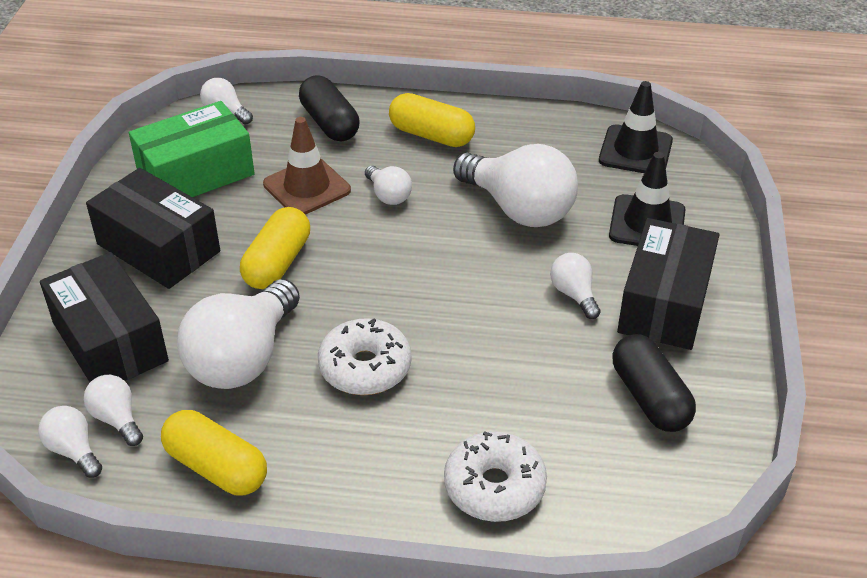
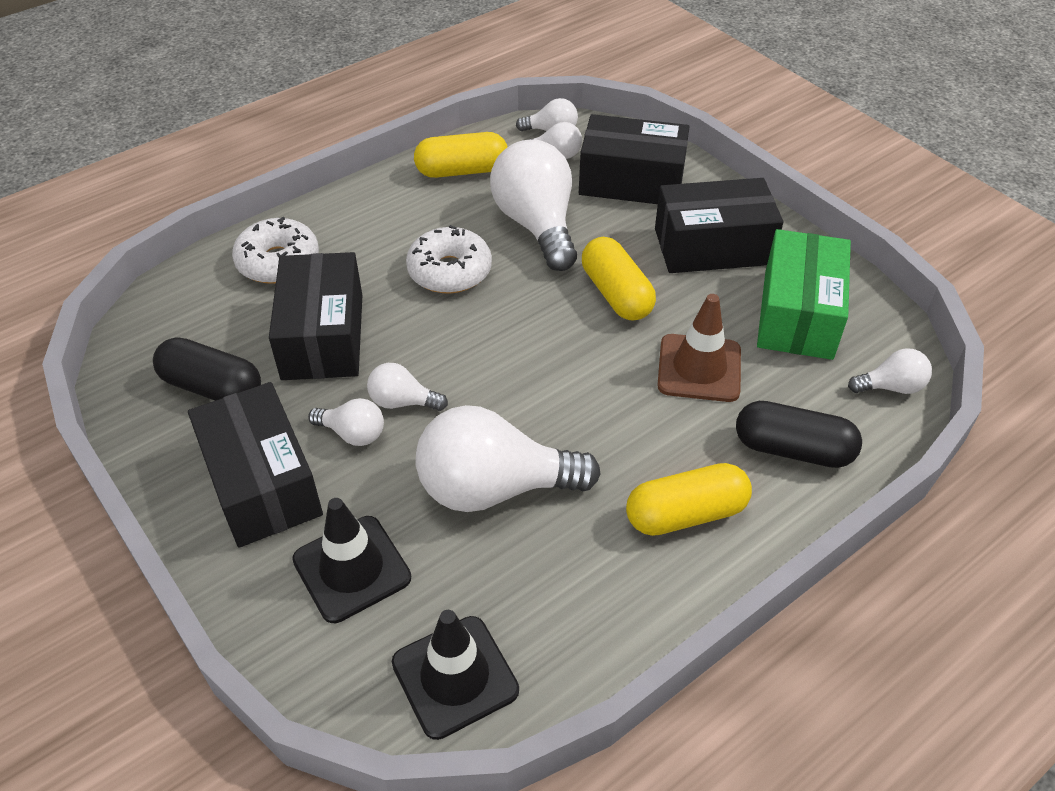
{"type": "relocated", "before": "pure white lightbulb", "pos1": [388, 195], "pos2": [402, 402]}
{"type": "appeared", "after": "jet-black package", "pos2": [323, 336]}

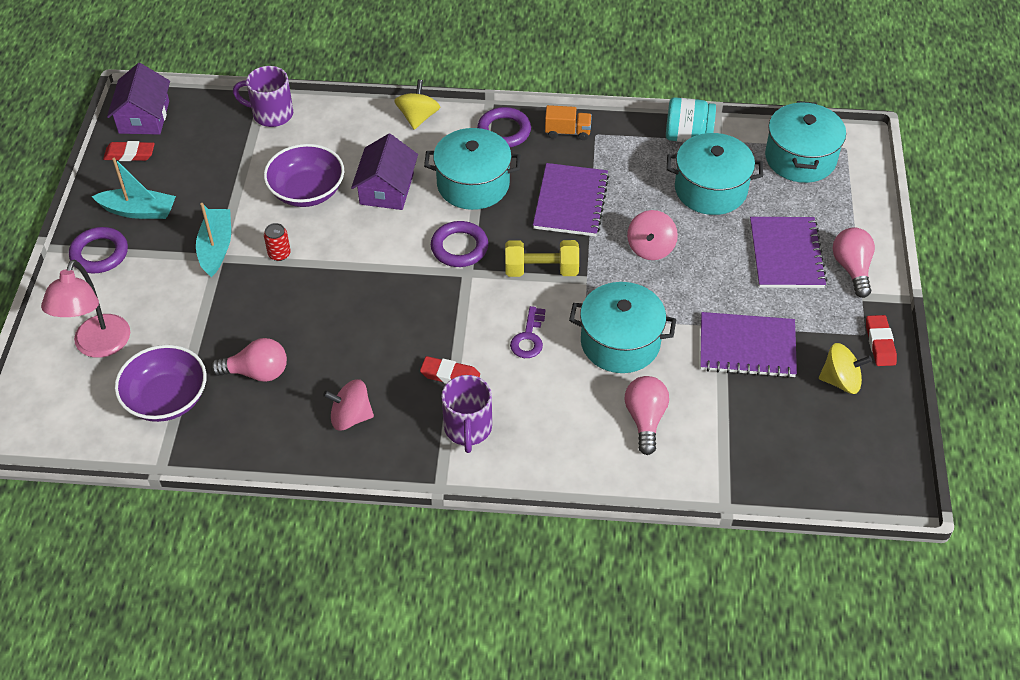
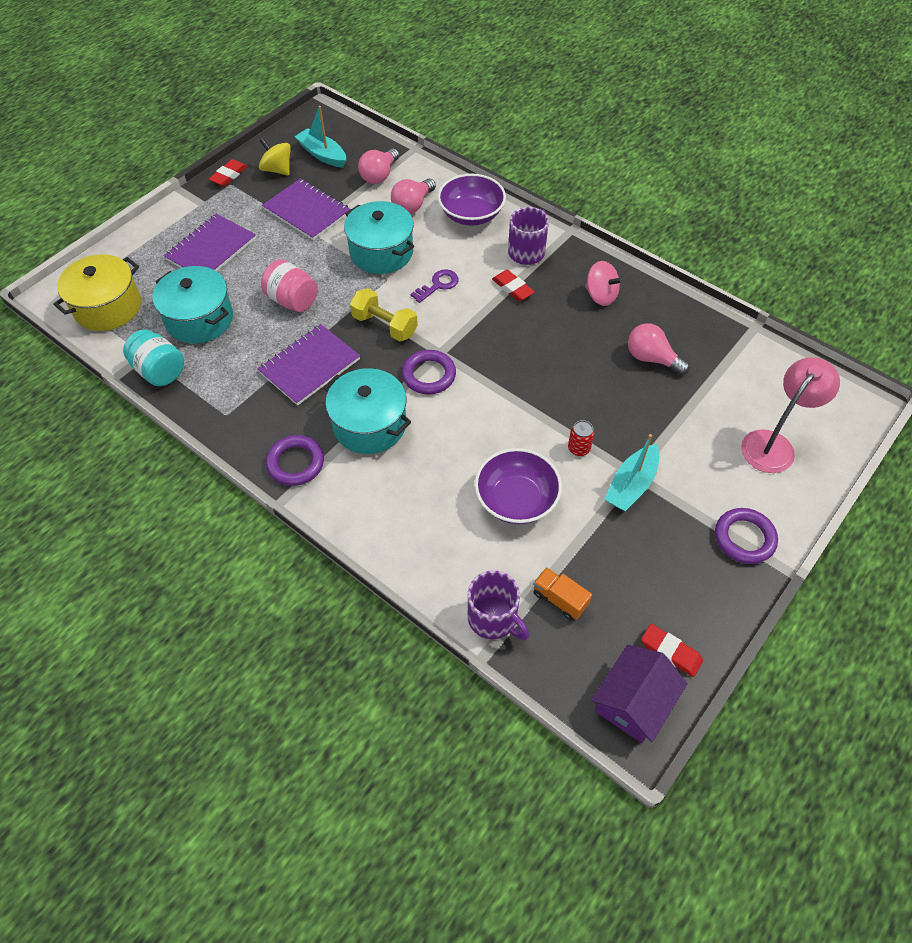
{"type": "relocated", "before": "turquoise boat", "pos1": [139, 211], "pos2": [322, 155]}
{"type": "relocated", "before": "royal purple serving bowl", "pos1": [166, 398], "pos2": [471, 214]}
{"type": "missing", "before": "royal purple toy house", "pos1": [386, 189]}
{"type": "missing", "before": "golden toy top", "pos1": [418, 117]}
{"type": "relocated", "before": "orange-coloured truck", "pos1": [567, 132], "pos2": [559, 599]}
{"type": "exchanged", "before": "pink toy top", "after": "pink jar", "pos1": [650, 248], "pos2": [292, 300]}
{"type": "colour", "before": "turquoise stockpot", "after": "golden stockpot", "pos1": [800, 158], "pos2": [108, 307]}
{"type": "relocated", "before": "pink lightbulb", "pos1": [852, 268], "pos2": [379, 175]}

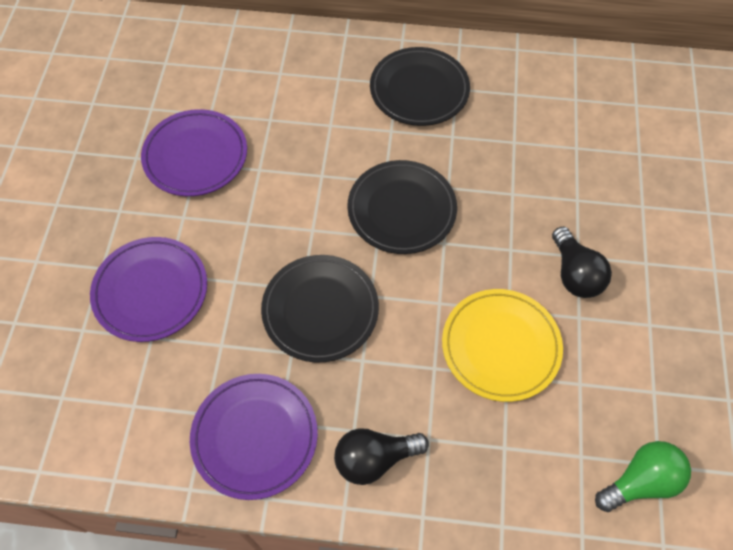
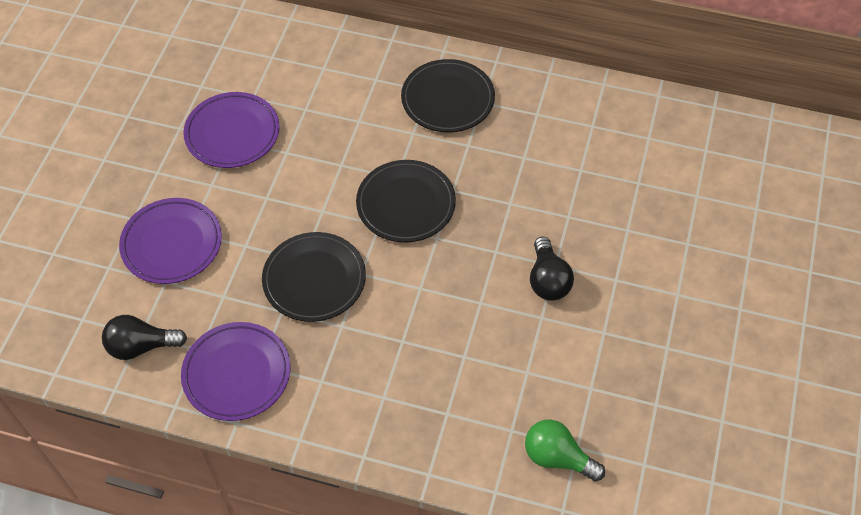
{"type": "relocated", "before": "jet-black lightbulb", "pos1": [374, 459], "pos2": [141, 346]}
{"type": "missing", "before": "golden dinner plate", "pos1": [500, 346]}
{"type": "spun", "before": "emerald lightbulb", "pos1": [640, 481], "pos2": [557, 457], "turn": -135}

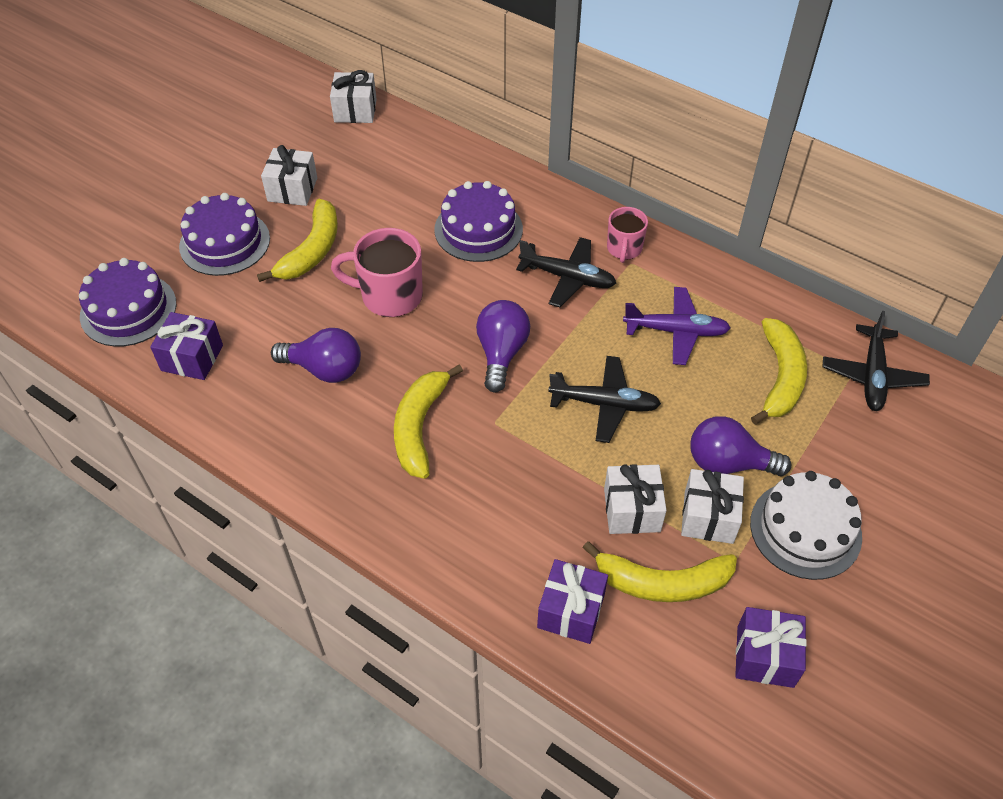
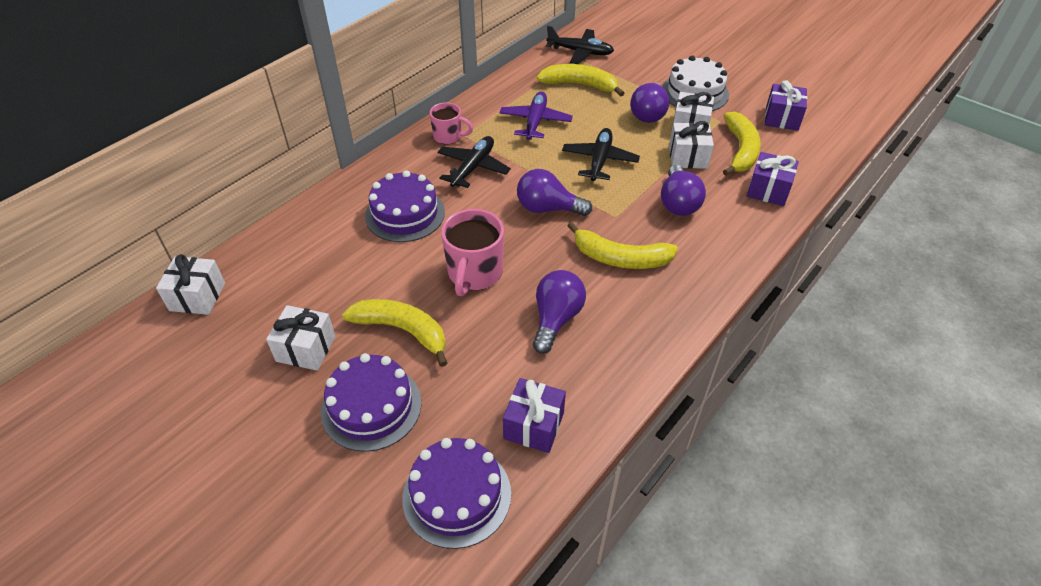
{"type": "appeared", "after": "royal purple lightbulb", "pos2": [678, 203]}

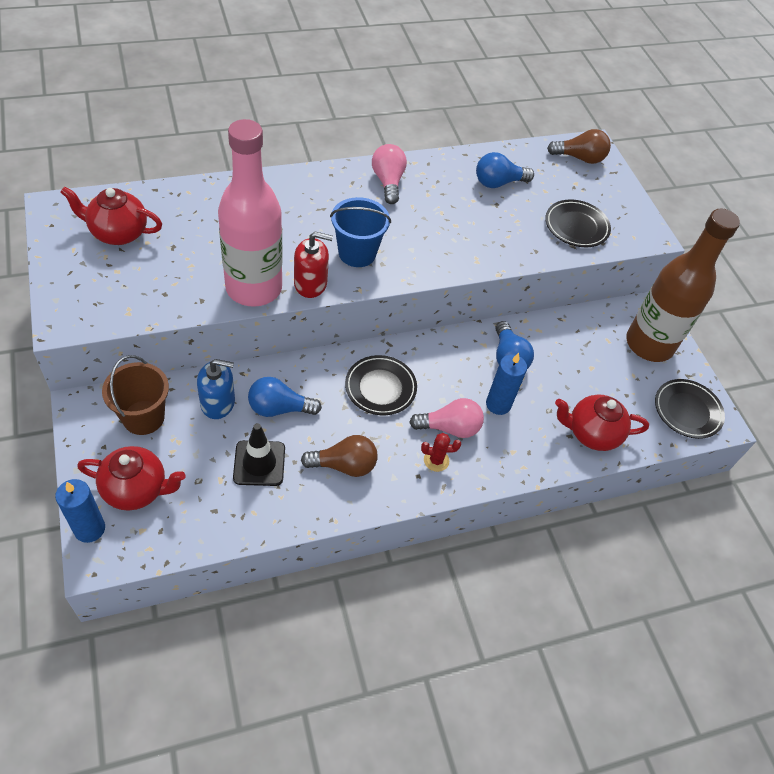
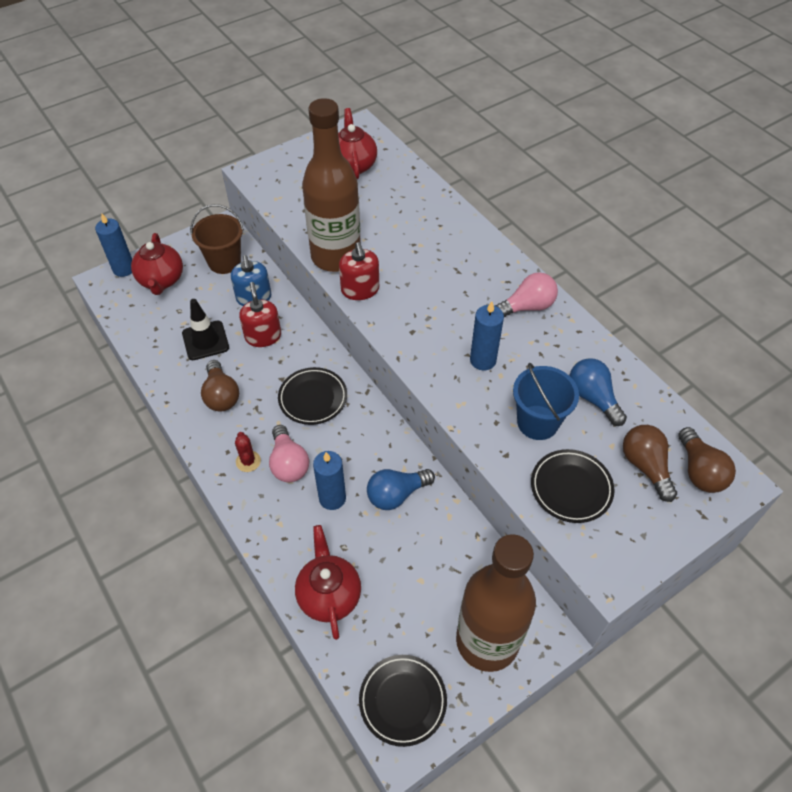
{"type": "colour", "before": "pink bottle", "after": "dark brown bottle", "pos1": [254, 288], "pos2": [336, 256]}
{"type": "exchanged", "before": "cobalt lightbulb", "after": "scarlet soap dispenser", "pos1": [279, 408], "pos2": [263, 336]}
{"type": "relocated", "before": "cobalt sand bucket", "pos1": [357, 253], "pos2": [537, 422]}
{"type": "appeared", "after": "cobalt pillar candle", "pos2": [483, 360]}
{"type": "appeared", "after": "dark brown lightbulb", "pos2": [645, 466]}

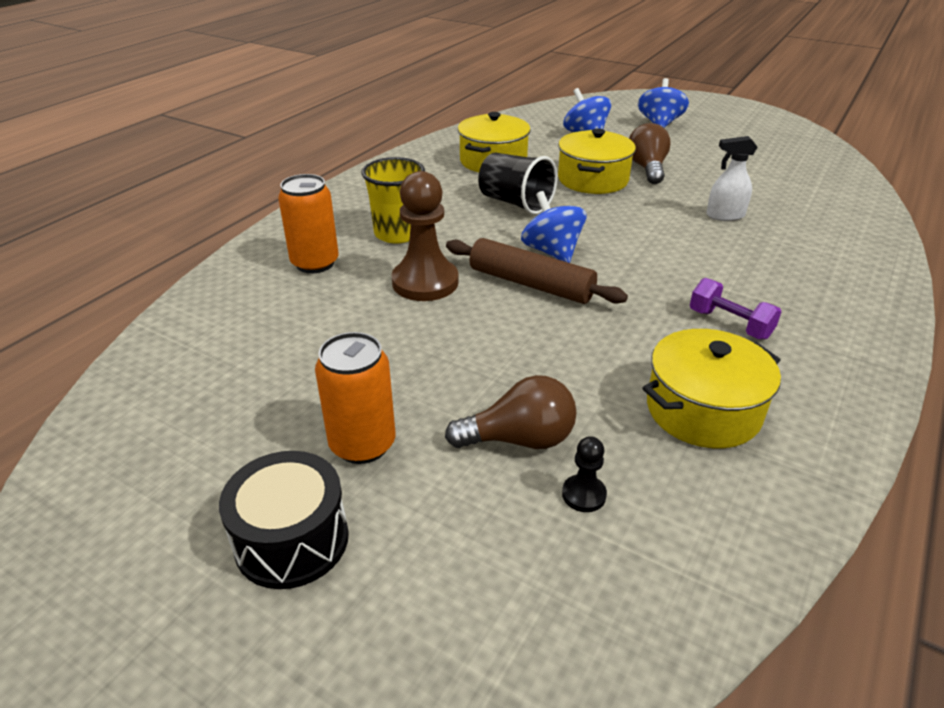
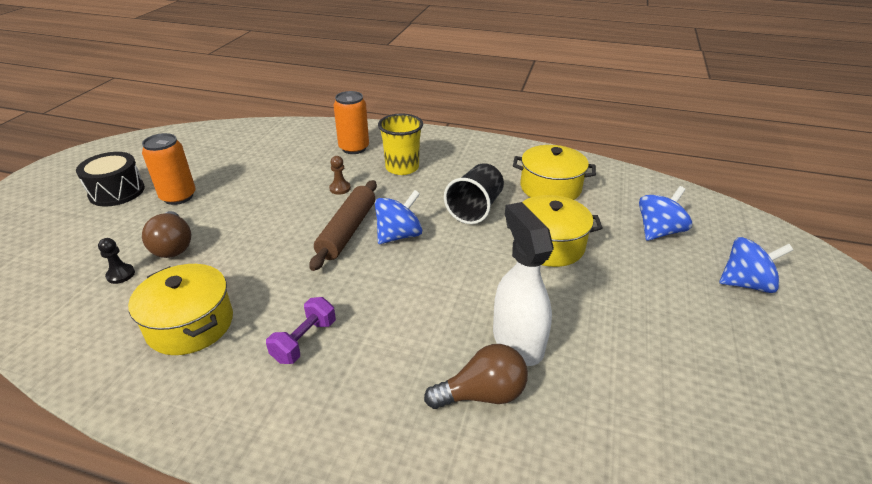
{"type": "size", "before": "dark brown chess pawn", "pos1": [425, 282], "pos2": [340, 188], "scale": 0.46}
{"type": "relocated", "before": "dark brown lightbulb", "pos1": [647, 168], "pos2": [482, 394]}
{"type": "size", "before": "pure white spray cleaner", "pos1": [725, 216], "pos2": [517, 341], "scale": 1.64}

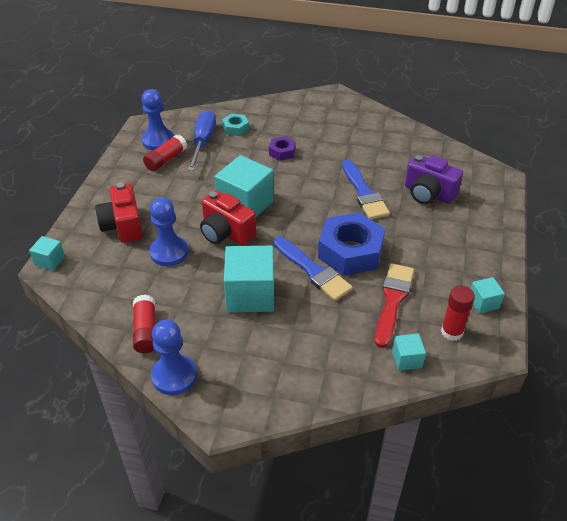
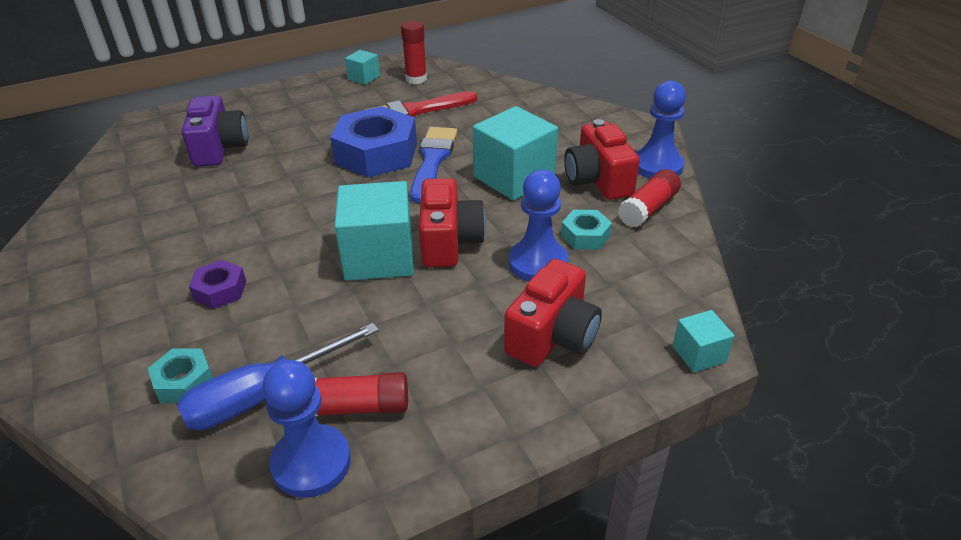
{"type": "missing", "before": "cobalt paintbrush", "pos1": [364, 193]}
{"type": "missing", "before": "turquoise cube", "pos1": [406, 359]}
{"type": "appeared", "after": "turquoise hexagon nut", "pos2": [585, 236]}
{"type": "appeared", "after": "scarlet photo camera", "pos2": [598, 180]}

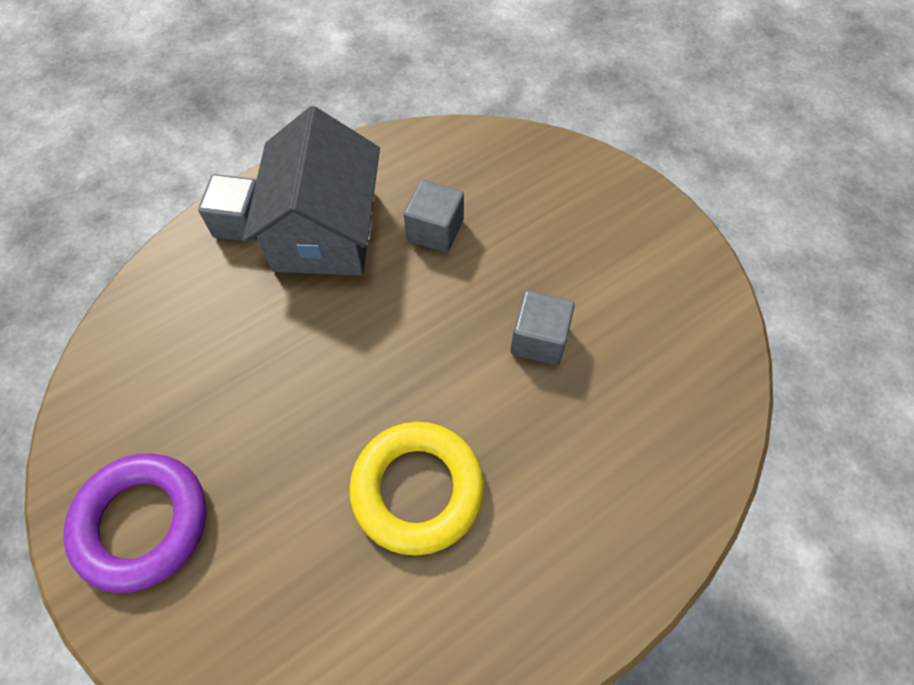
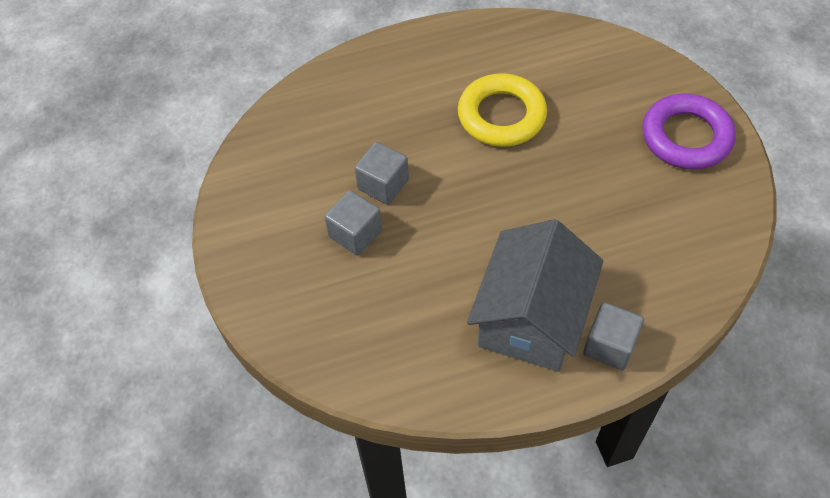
{"type": "relocated", "before": "gray cube", "pos1": [435, 230], "pos2": [355, 234]}

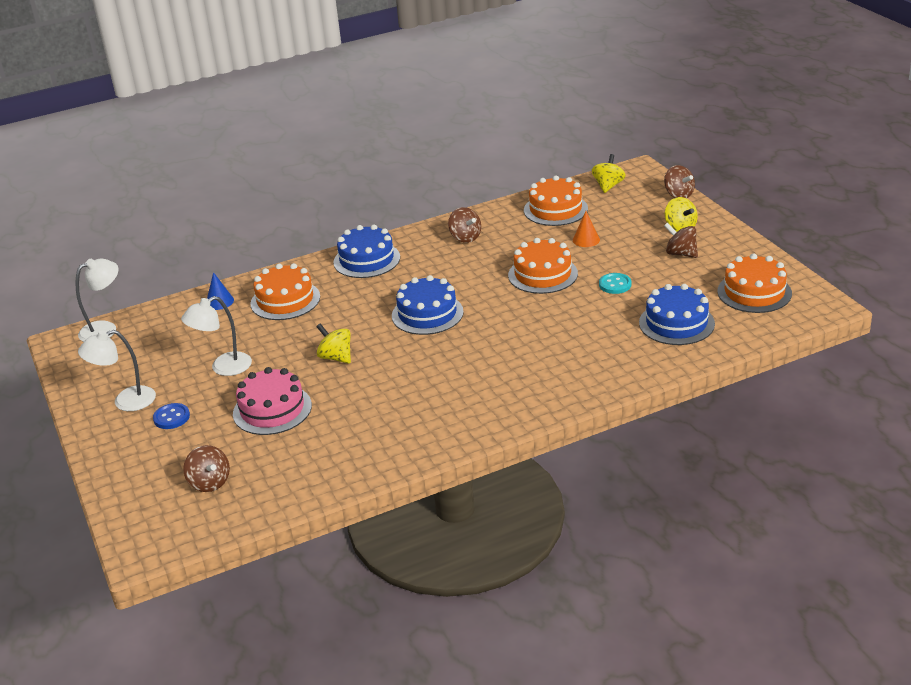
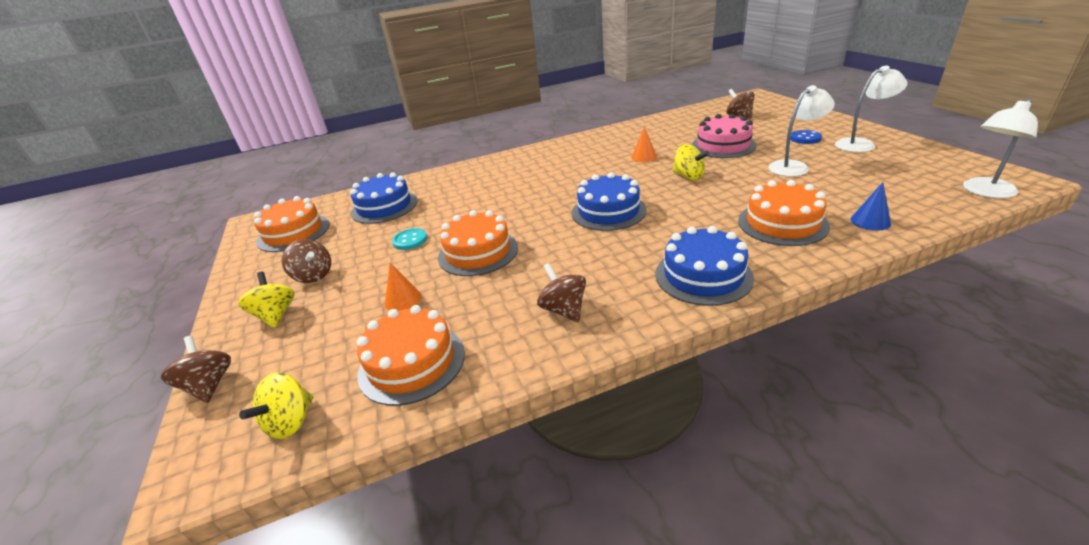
{"type": "appeared", "after": "orange-coloured solid cone", "pos2": [644, 157]}

